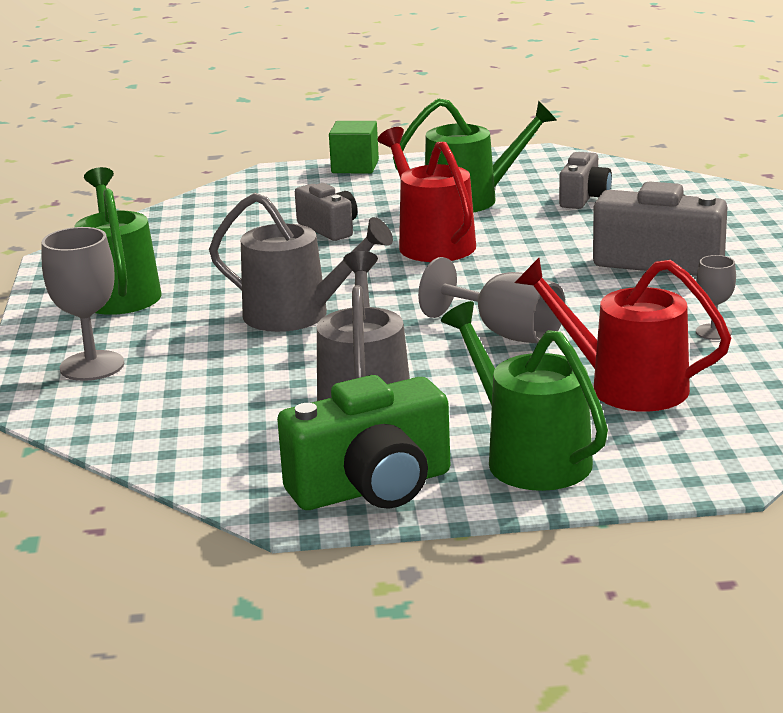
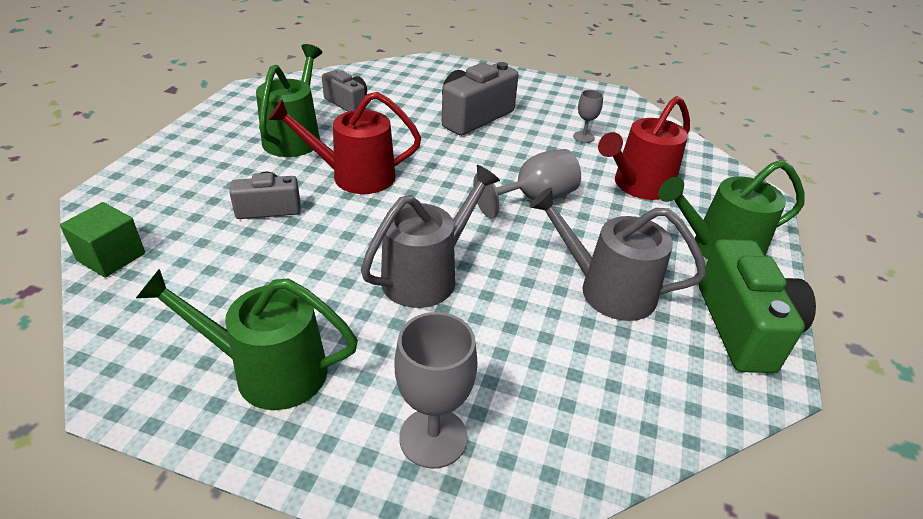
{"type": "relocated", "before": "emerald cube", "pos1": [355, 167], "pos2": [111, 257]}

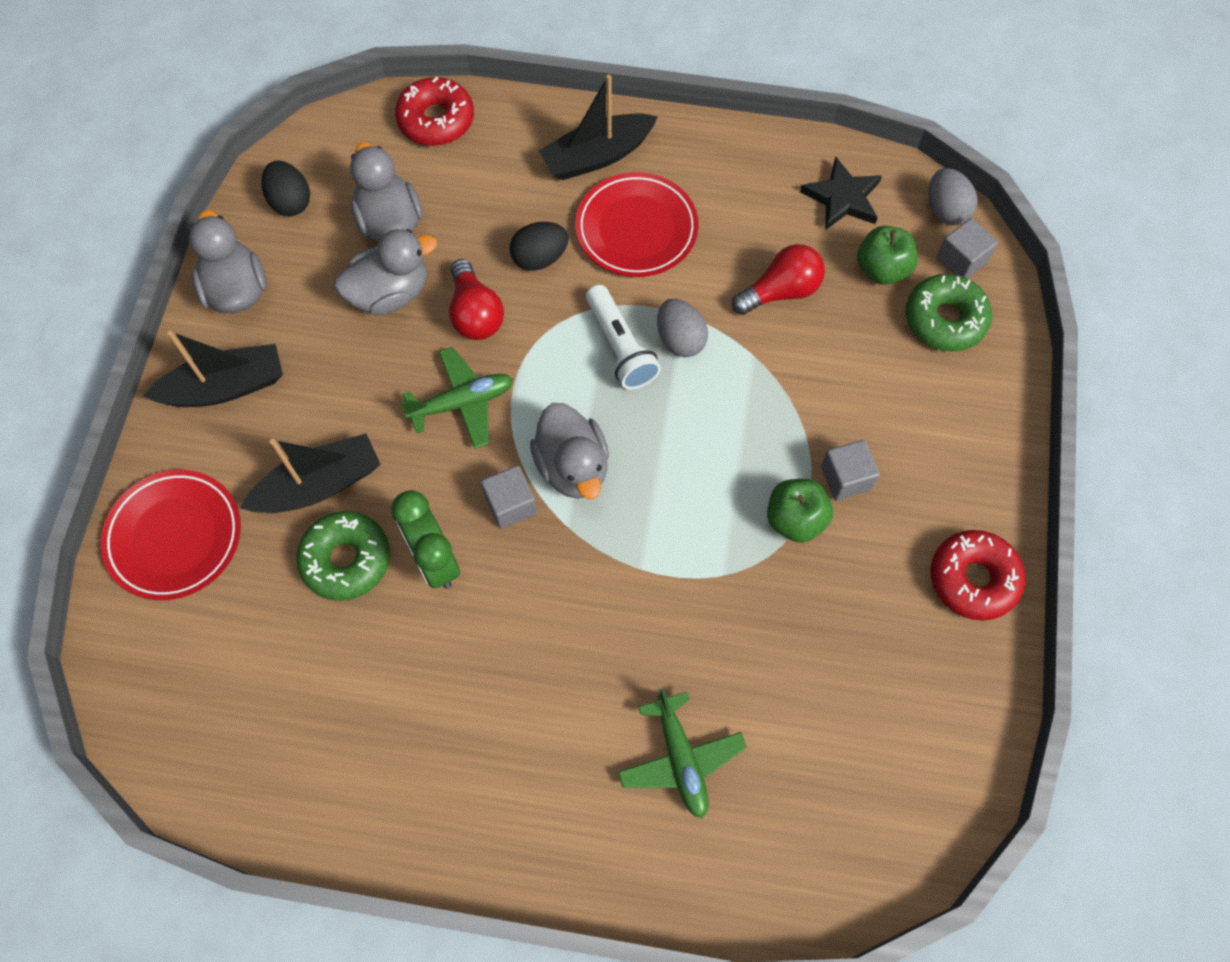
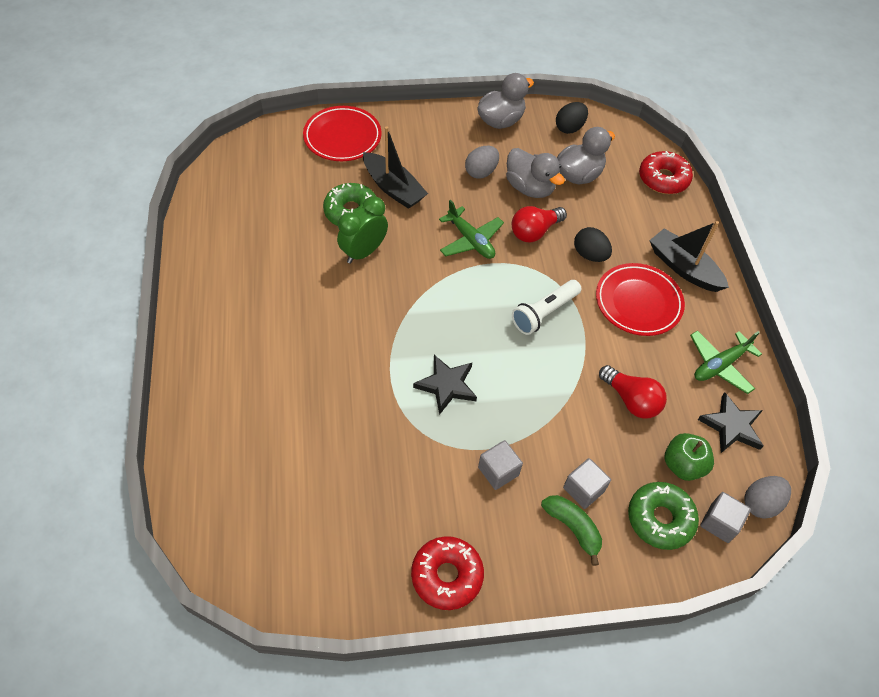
{"type": "missing", "before": "jet-black boat", "pos1": [225, 387]}
{"type": "relocated", "before": "gray cube", "pos1": [511, 504], "pos2": [583, 489]}
{"type": "missing", "before": "gray duck", "pos1": [572, 467]}
{"type": "relocated", "before": "emerald plane", "pos1": [680, 759], "pos2": [720, 365]}
{"type": "relocated", "before": "gray egg", "pos1": [680, 339], "pos2": [481, 172]}
{"type": "missing", "before": "emerald toy apple", "pos1": [795, 519]}
{"type": "appeared", "after": "jet-black star", "pos2": [446, 385]}
{"type": "appeared", "after": "emerald banana", "pos2": [572, 528]}

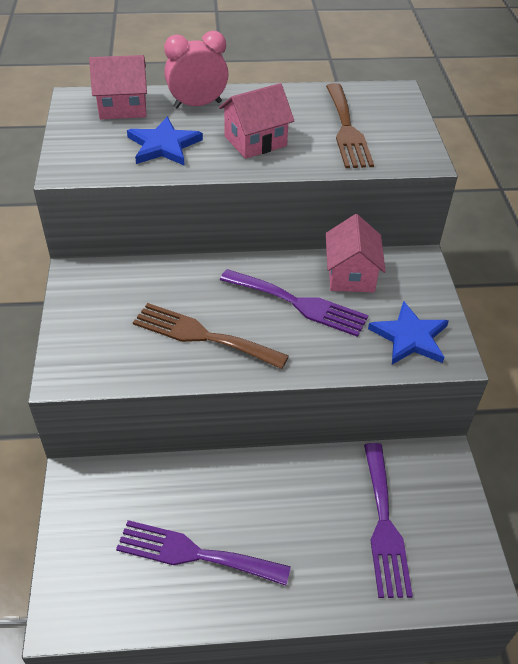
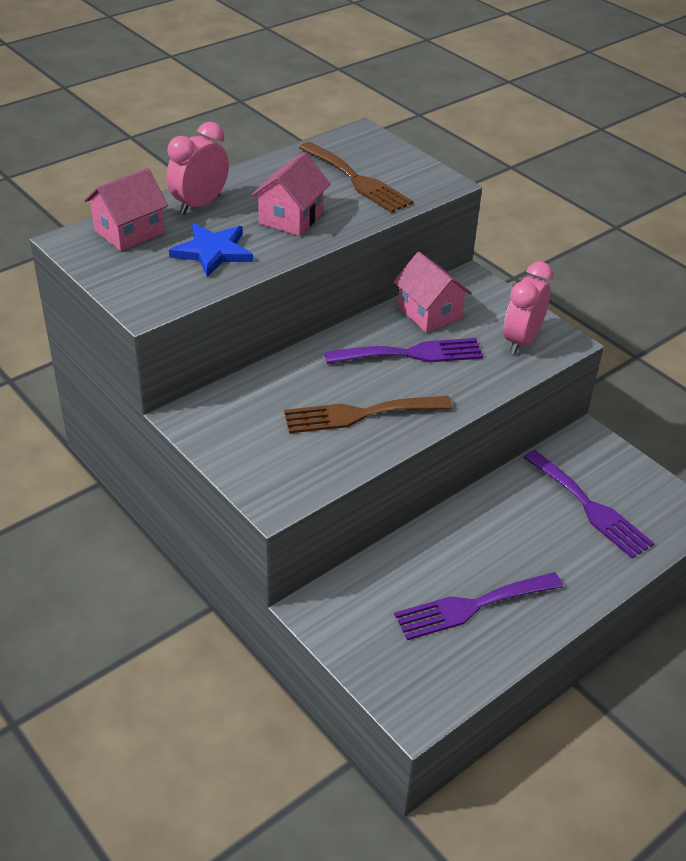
{"type": "exchanged", "before": "cobalt star", "after": "pink clock", "pos1": [410, 337], "pos2": [521, 341]}

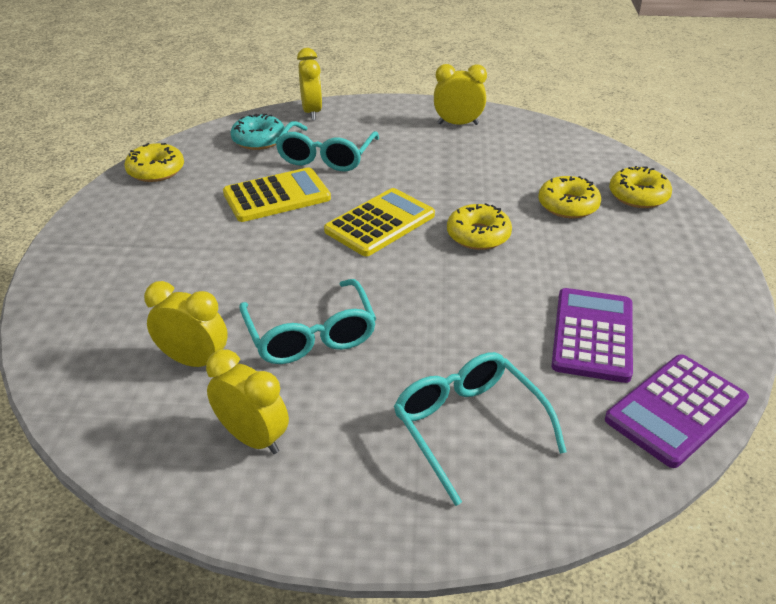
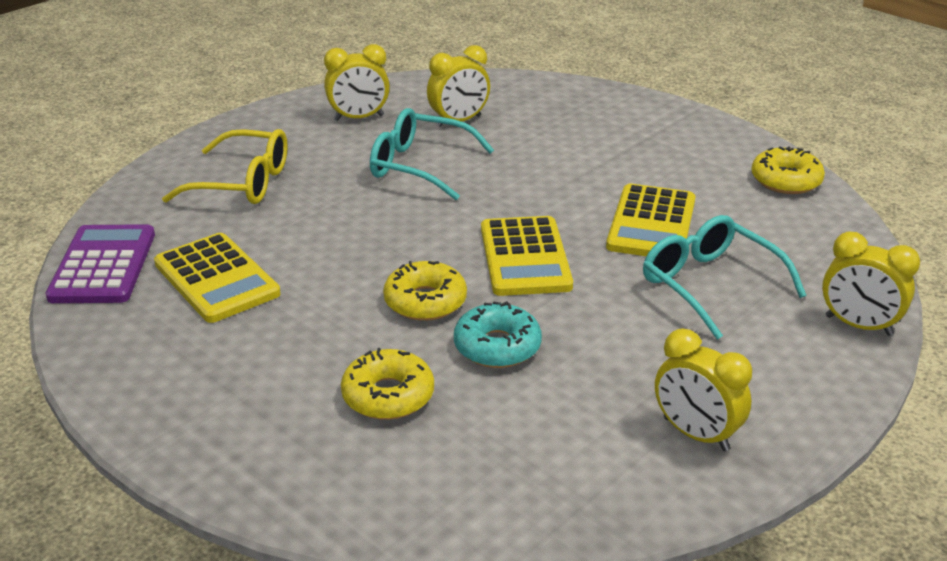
{"type": "relocated", "before": "turquoise donut", "pos1": [259, 140], "pos2": [497, 346]}
{"type": "colour", "before": "turquoise eyeglasses", "after": "golden eyeglasses", "pos1": [468, 426], "pos2": [243, 183]}
{"type": "spun", "before": "golden clock", "pos1": [458, 124], "pos2": [695, 434], "turn": 90}
{"type": "colour", "before": "royal purple adding machine", "after": "golden adding machine", "pos1": [592, 335], "pos2": [216, 279]}
{"type": "missing", "before": "golden donut", "pos1": [638, 196]}

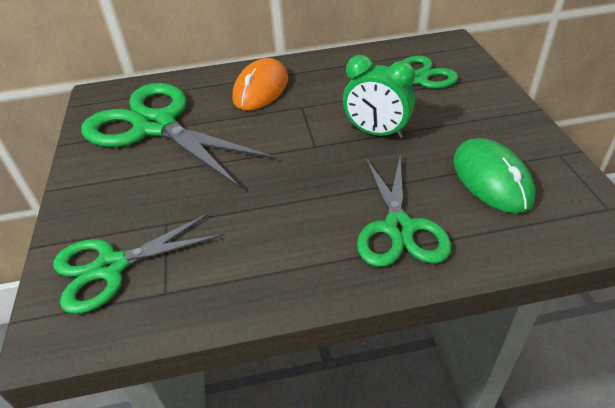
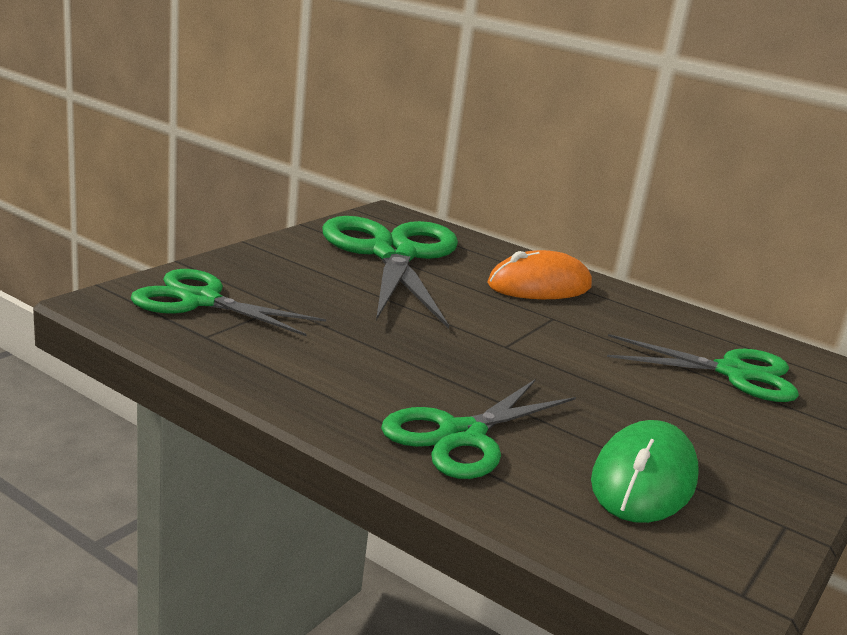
{"type": "missing", "before": "emerald clock", "pos1": [376, 133]}

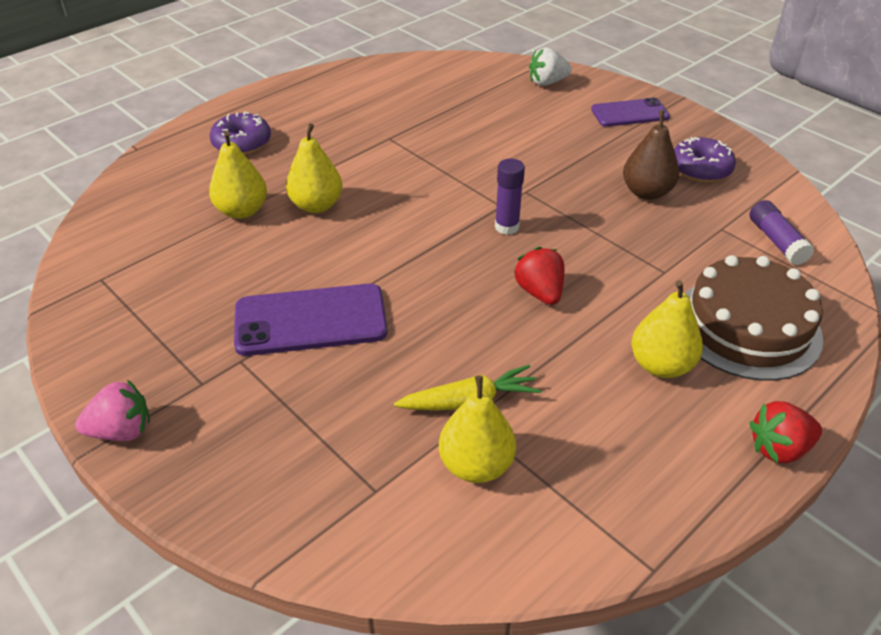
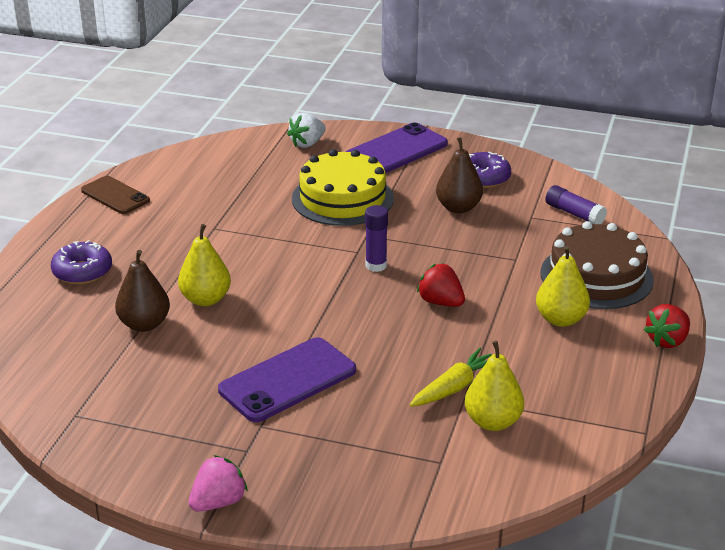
{"type": "colour", "before": "golden pear", "after": "dark brown pear", "pos1": [242, 211], "pos2": [144, 324]}
{"type": "size", "before": "royal purple mobile phone", "pos1": [630, 113], "pos2": [396, 150], "scale": 1.53}
{"type": "appeared", "after": "dark brown mobile phone", "pos2": [115, 195]}
{"type": "appeared", "after": "golden cake", "pos2": [342, 198]}

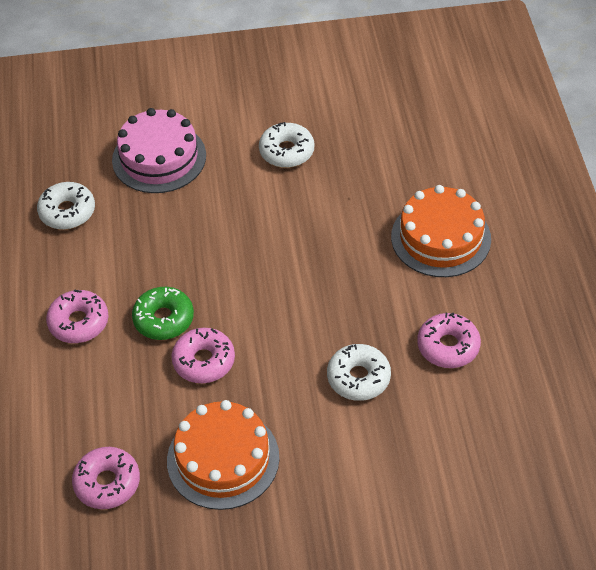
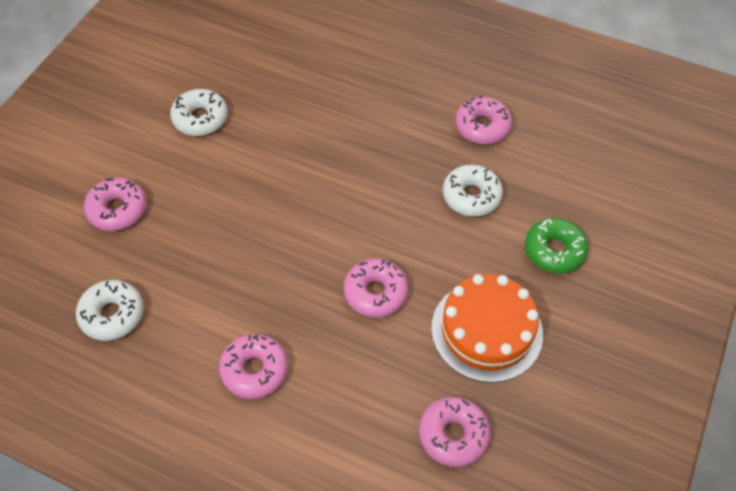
{"type": "exchanged", "before": "pink cake", "after": "pink donut", "pos1": [159, 158], "pos2": [117, 210]}
{"type": "relocated", "before": "emerald donut", "pos1": [163, 319], "pos2": [554, 251]}
{"type": "missing", "before": "orange-coloured cake", "pos1": [441, 238]}

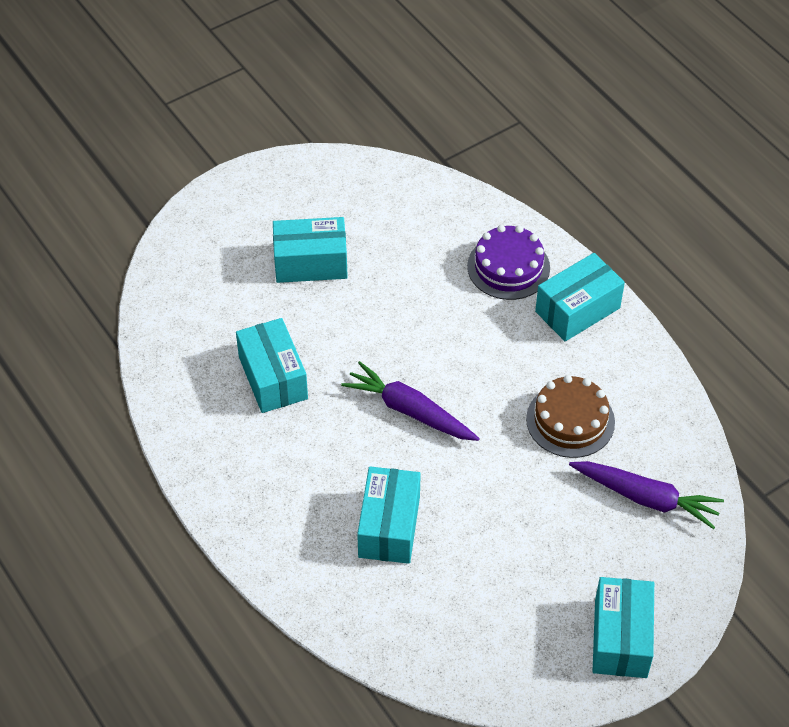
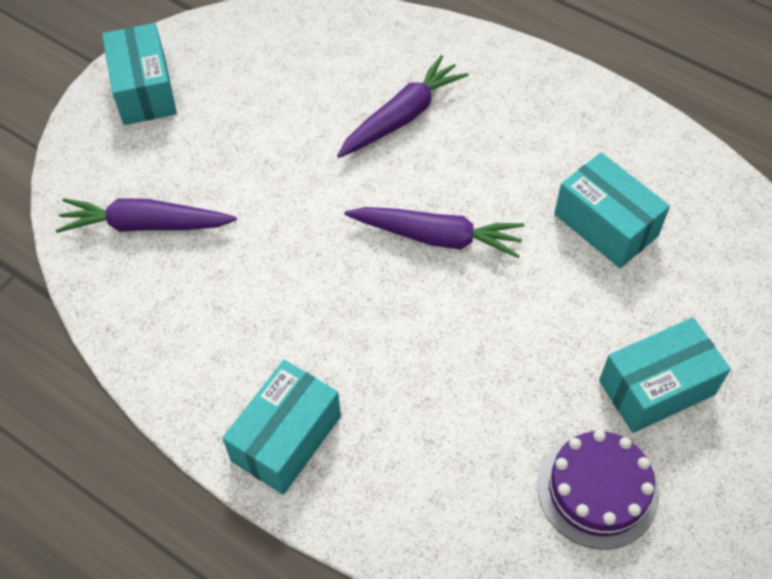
{"type": "exchanged", "before": "turquoise package", "after": "royal purple toy carrot", "pos1": [389, 526], "pos2": [401, 117]}
{"type": "relocated", "before": "royal purple cake", "pos1": [508, 267], "pos2": [597, 490]}
{"type": "missing", "before": "dark brown cake", "pos1": [570, 420]}

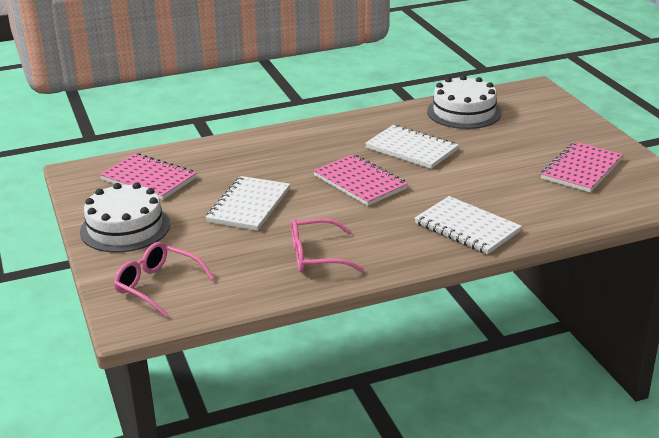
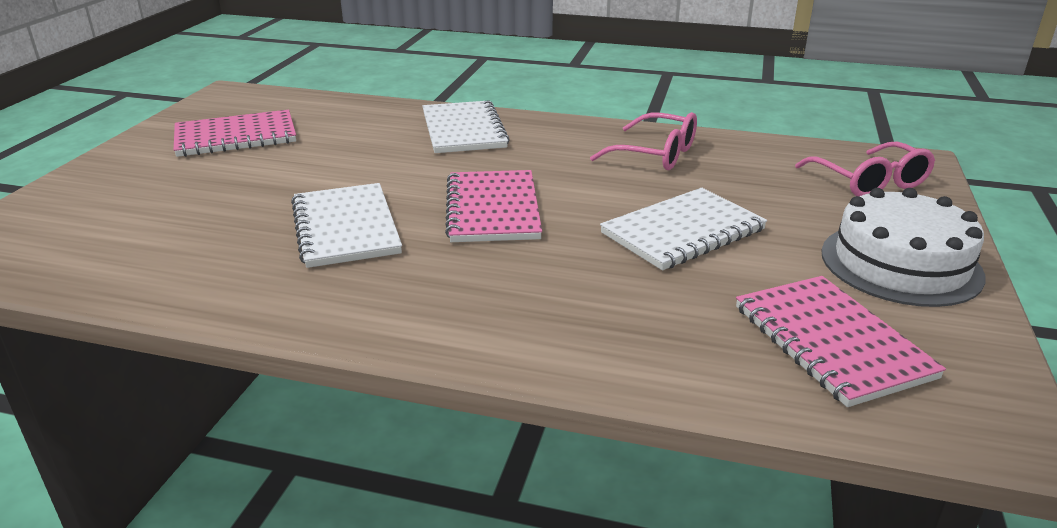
{"type": "missing", "before": "pure white cake", "pos1": [464, 112]}

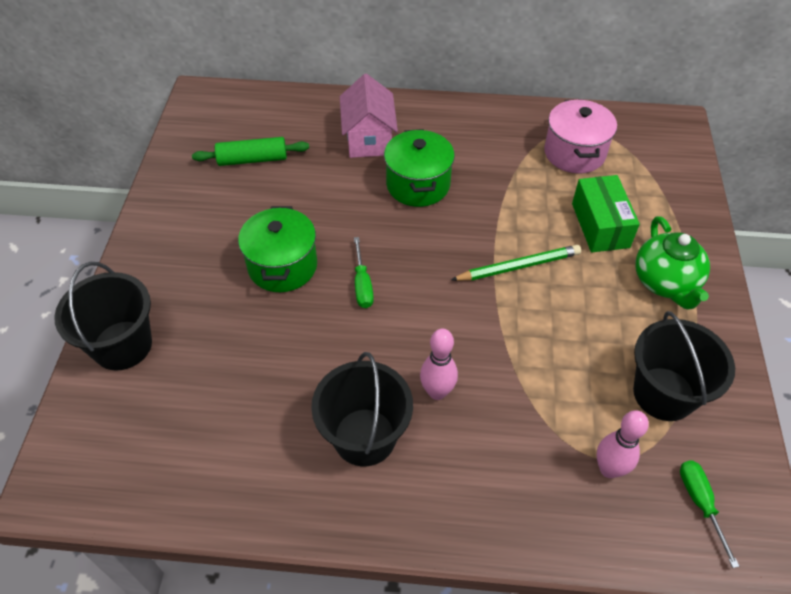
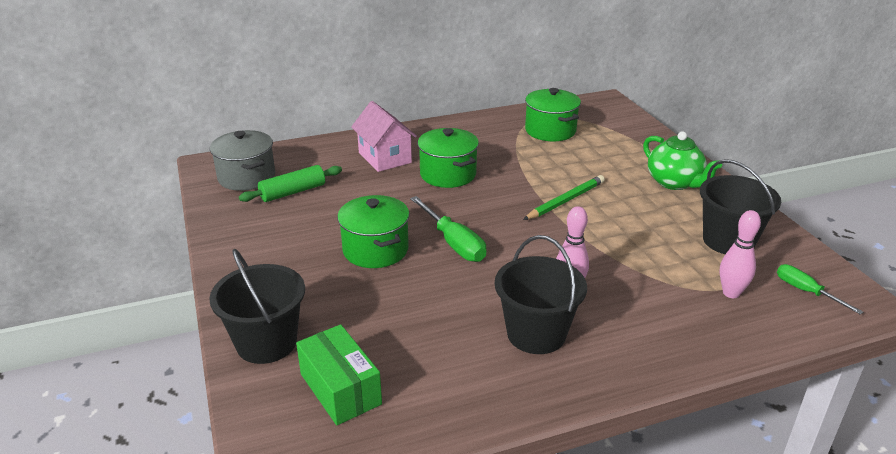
{"type": "size", "before": "emerald screwdriver", "pos1": [362, 284], "pos2": [453, 243], "scale": 1.56}
{"type": "colour", "before": "pink stockpot", "after": "emerald stockpot", "pos1": [574, 153], "pos2": [550, 130]}
{"type": "relocated", "before": "emerald package", "pos1": [600, 225], "pos2": [340, 389]}
{"type": "appeared", "after": "gray stockpot", "pos2": [247, 177]}

